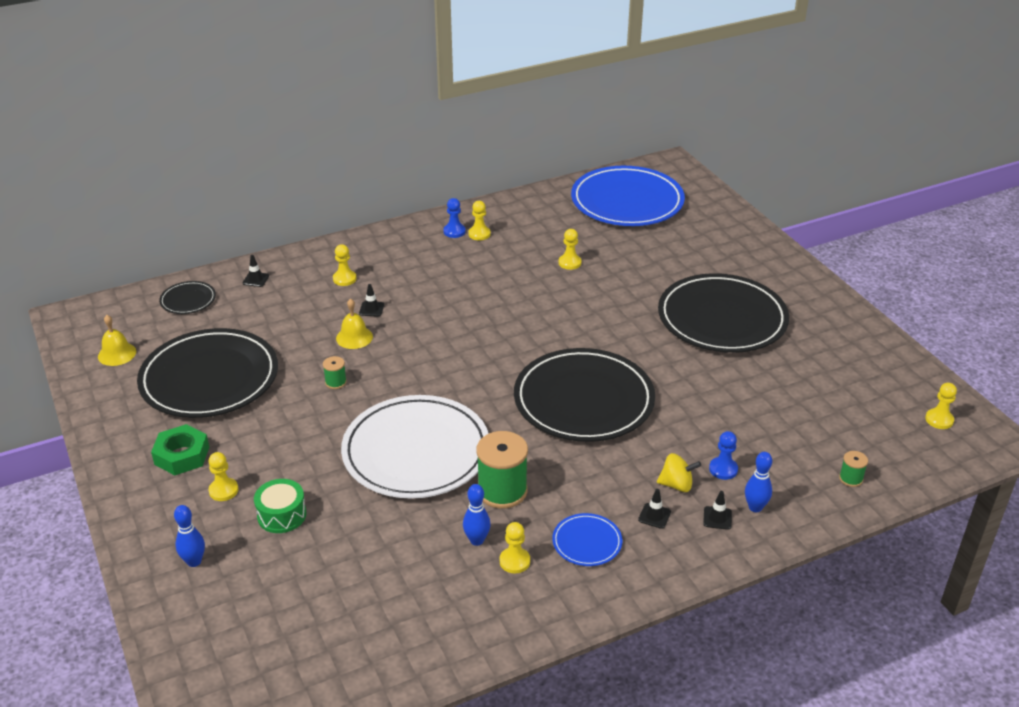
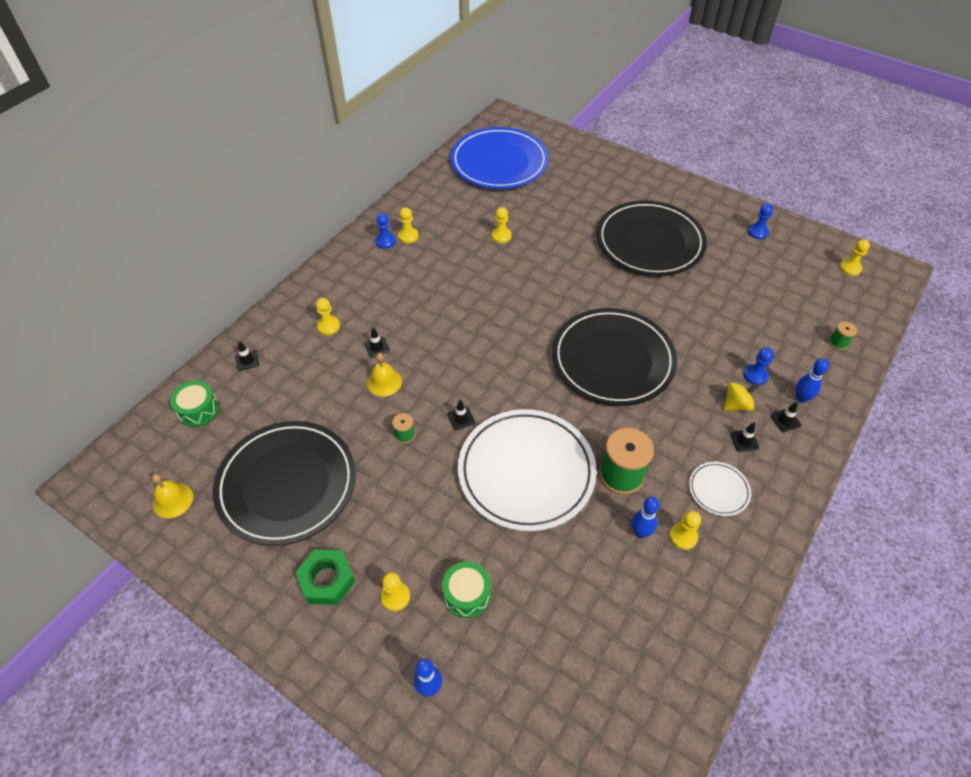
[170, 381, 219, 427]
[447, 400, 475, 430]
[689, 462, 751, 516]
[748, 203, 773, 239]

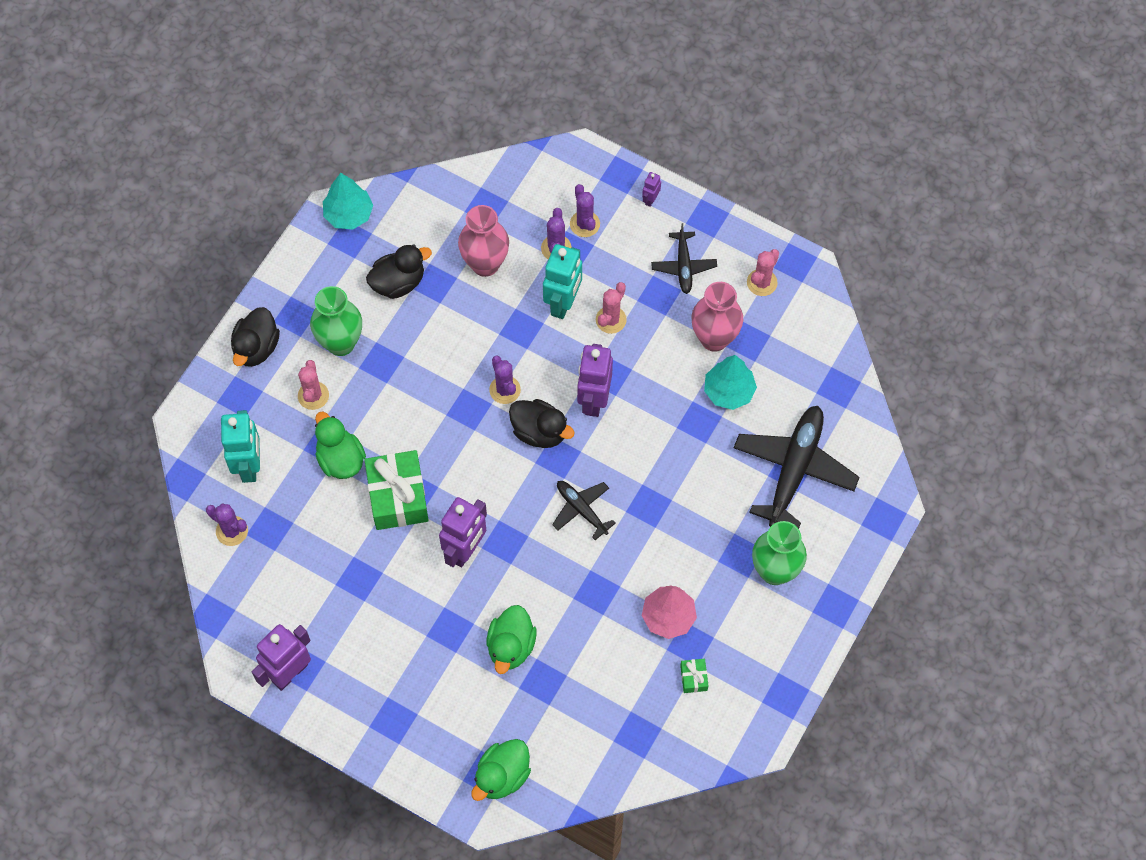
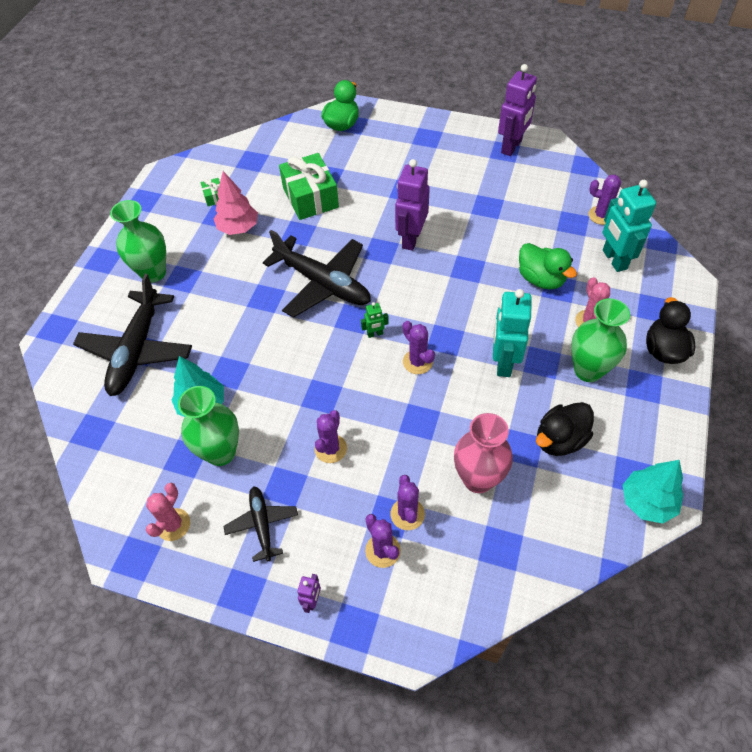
[178, 386, 239, 466]
[263, 230, 371, 318]
[279, 153, 339, 220]
[315, 410, 347, 463]
[361, 302, 389, 338]
[493, 289, 531, 377]
[487, 605, 537, 674] (first image)
[577, 344, 613, 417] (first image)

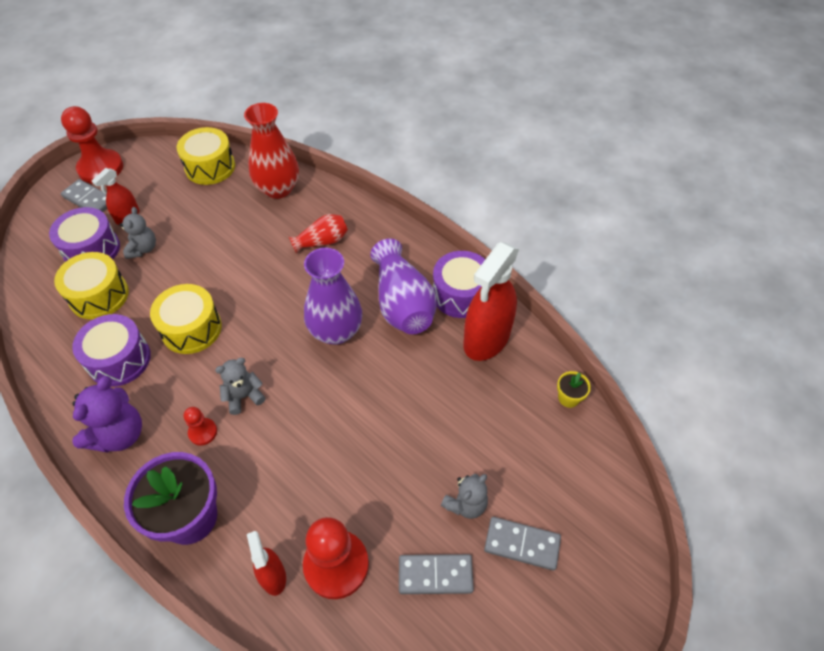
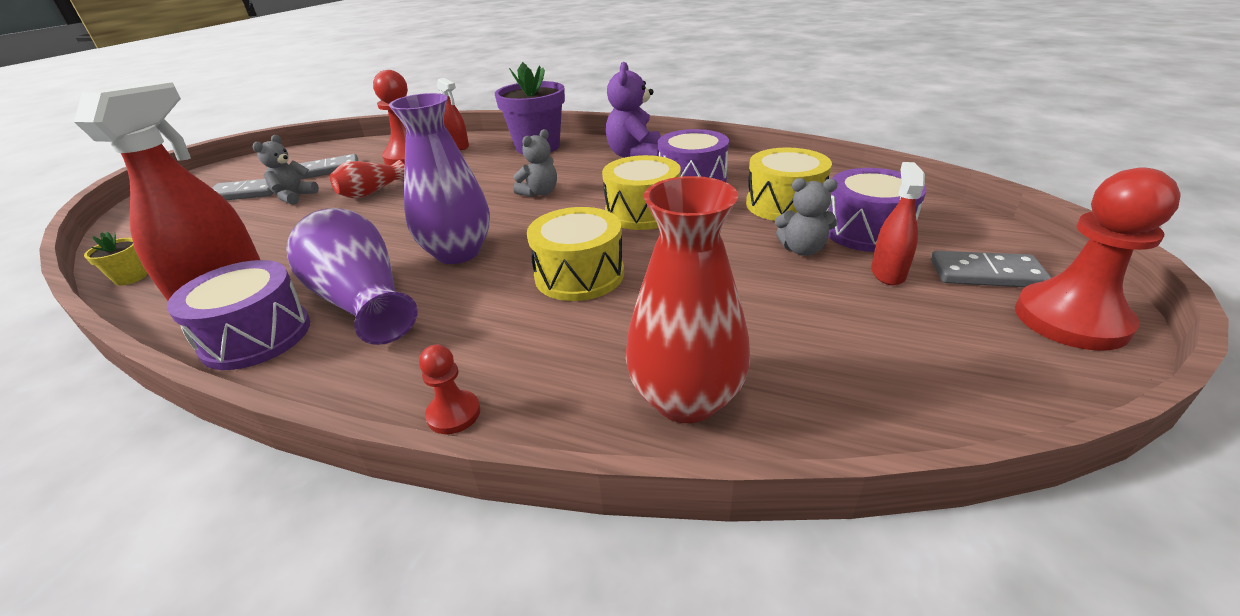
[330, 160, 405, 199]
[419, 345, 480, 434]
[527, 207, 624, 301]
[775, 178, 838, 256]

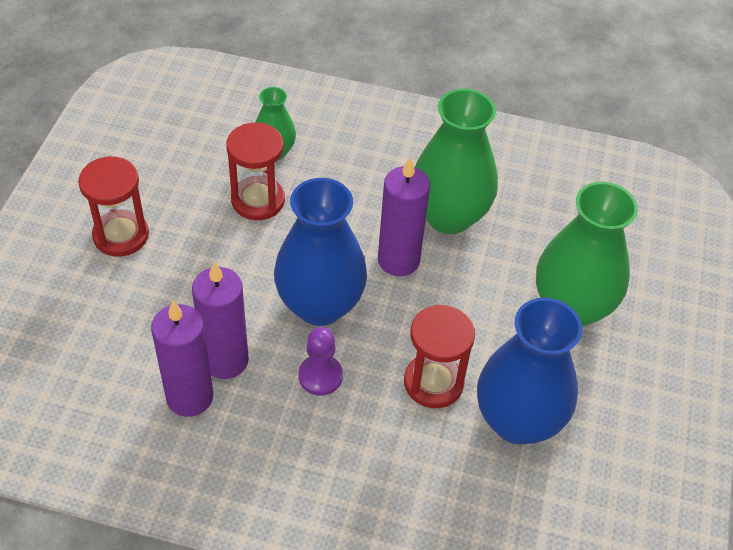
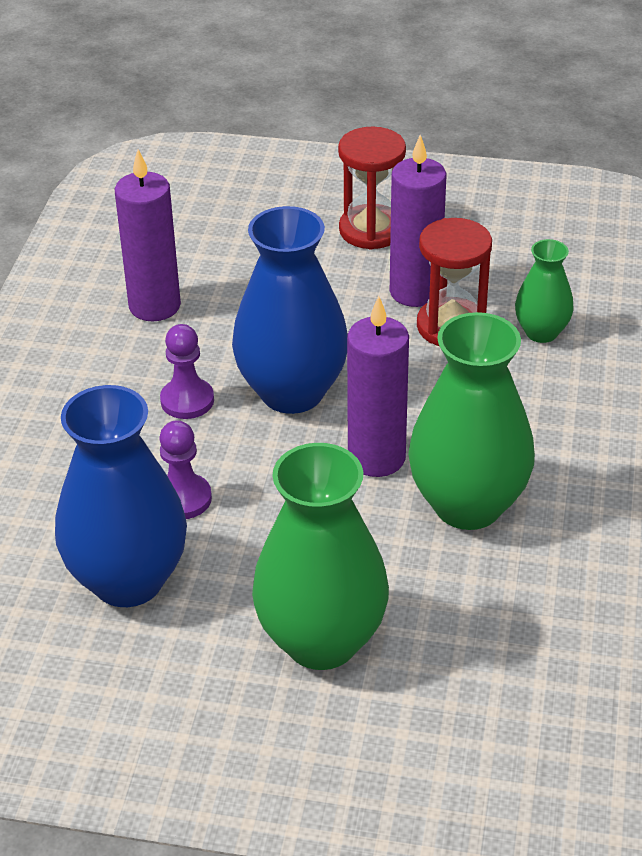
[159, 420, 212, 519]
[390, 135, 446, 307]

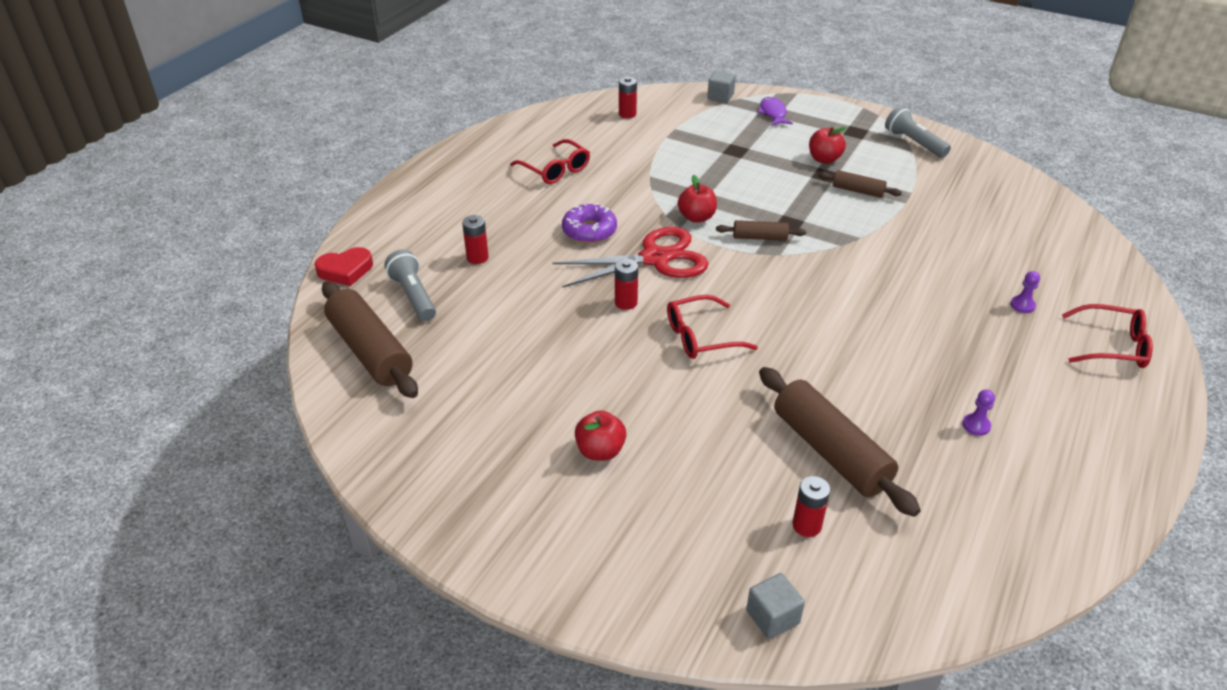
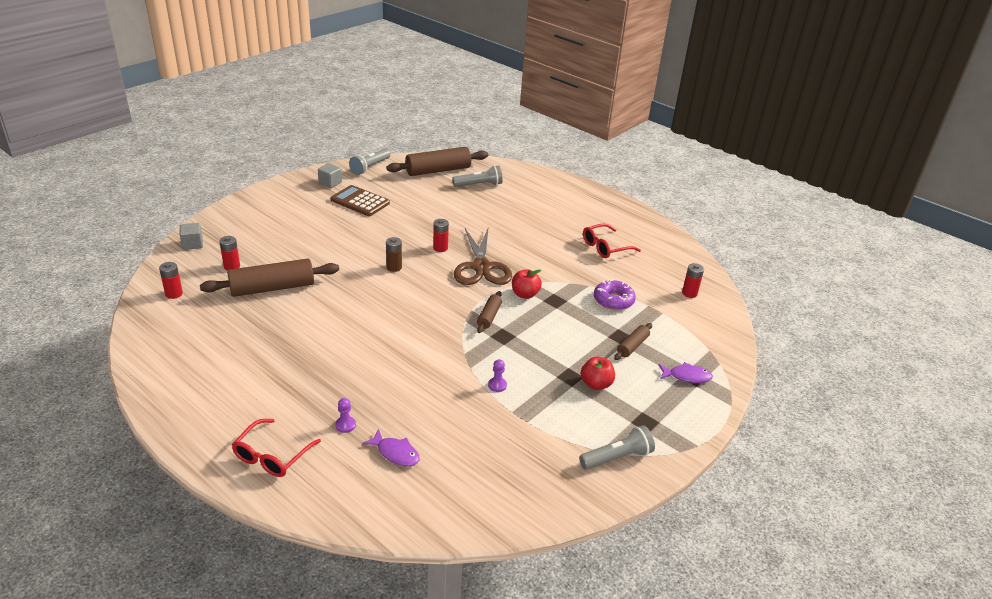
[159, 262, 183, 299]
[318, 163, 342, 188]
[331, 185, 390, 216]
[349, 149, 390, 175]
[362, 429, 420, 466]
[386, 237, 402, 272]
[454, 226, 512, 285]
[488, 359, 507, 392]
[594, 279, 636, 310]
[614, 323, 652, 360]
[315, 247, 373, 286] (first image)
[575, 411, 626, 461] (first image)

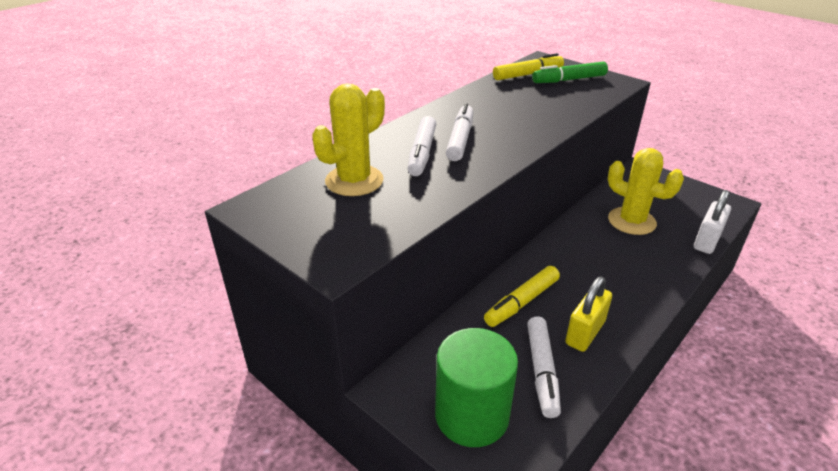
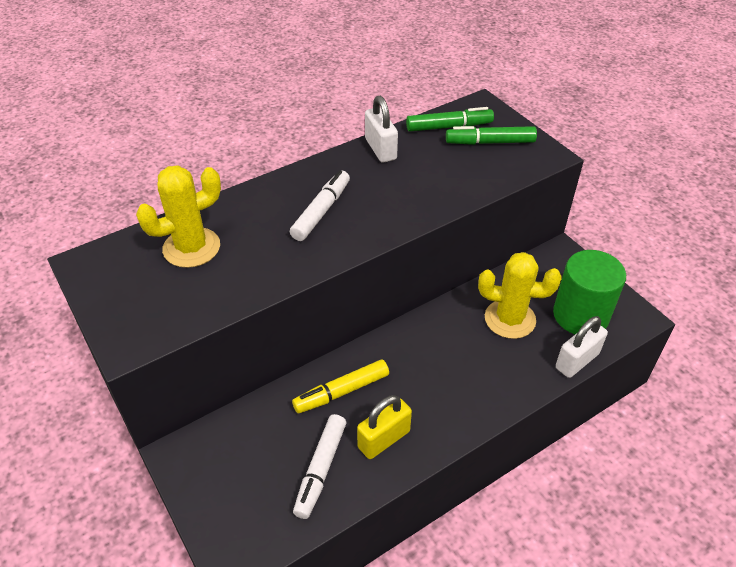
[365, 96, 398, 163]
[406, 107, 494, 131]
[478, 252, 561, 339]
[553, 250, 626, 334]
[408, 116, 436, 176] (first image)

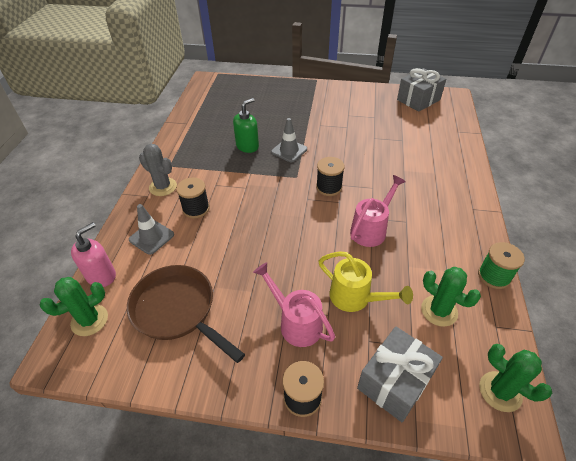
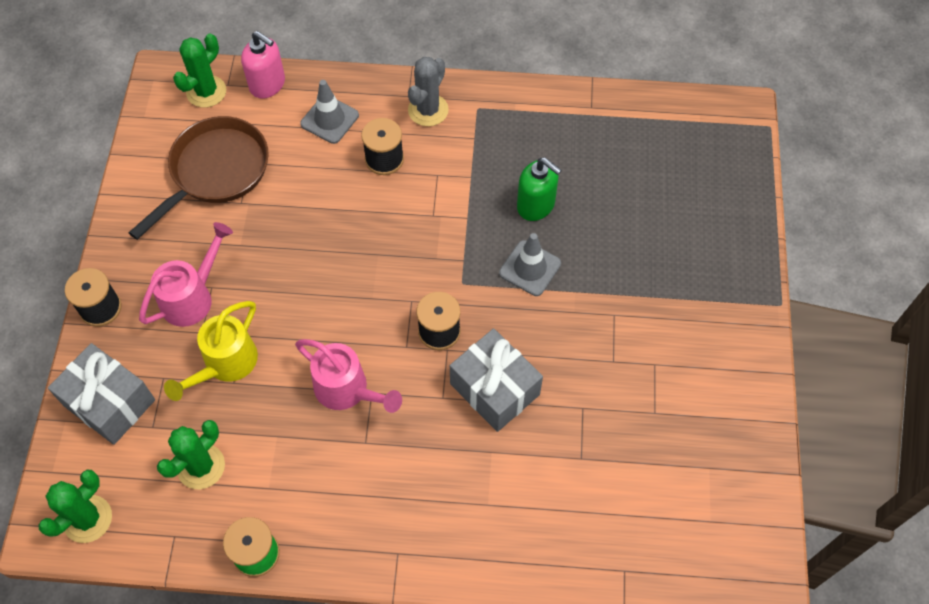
[173, 33, 226, 108]
[450, 328, 543, 432]

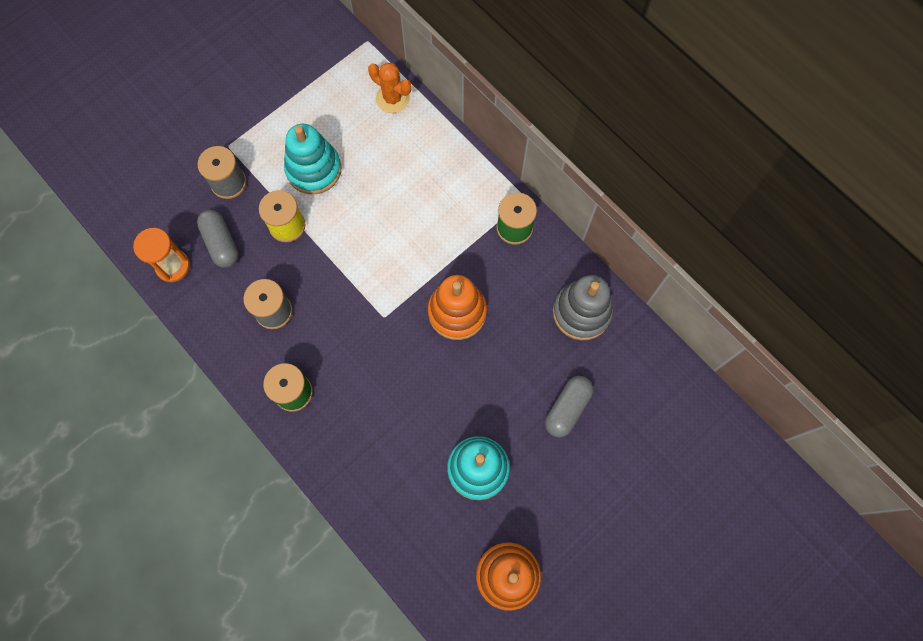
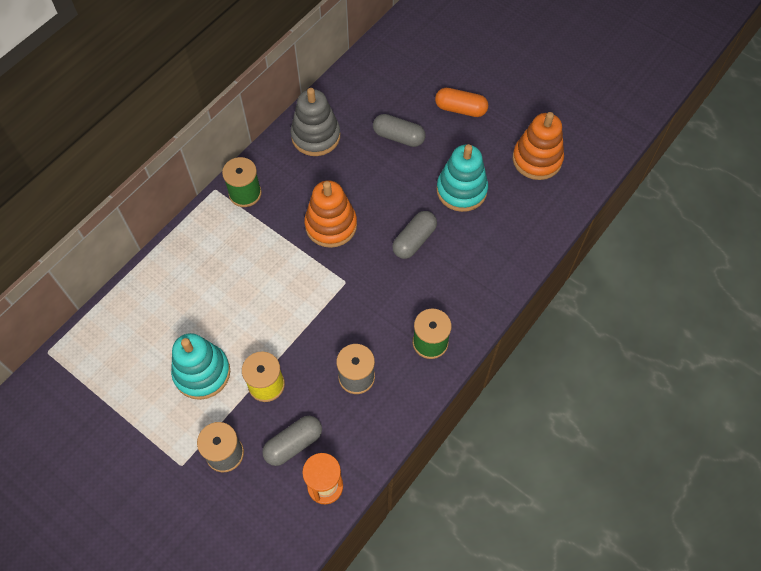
[392, 211, 437, 259]
[435, 88, 488, 117]
[368, 62, 411, 113] (first image)

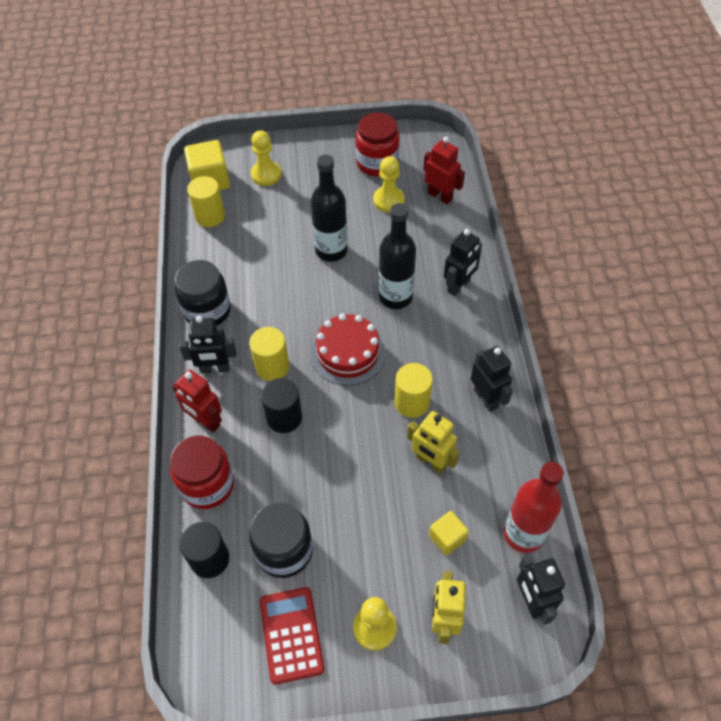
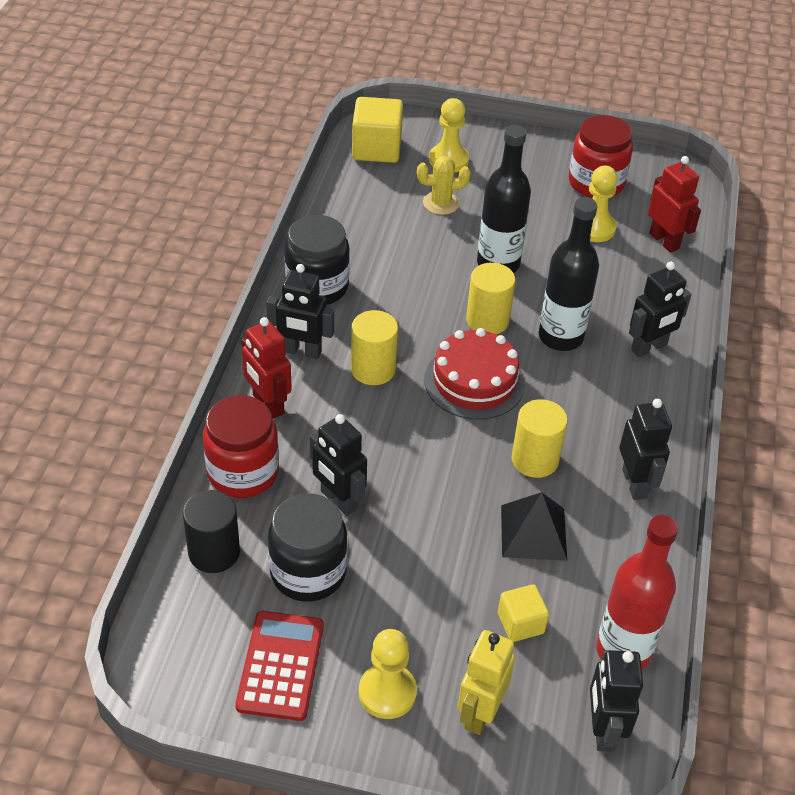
[310, 414, 367, 516]
[417, 156, 471, 215]
[466, 263, 515, 334]
[501, 492, 567, 561]
[261, 378, 302, 433] (first image)

